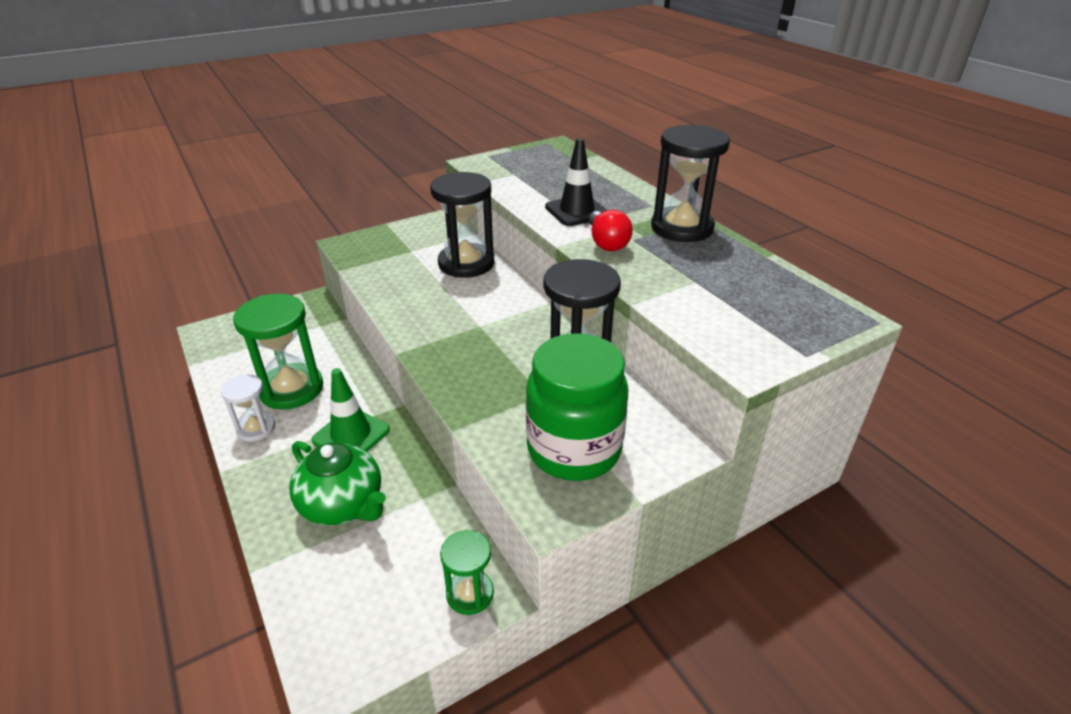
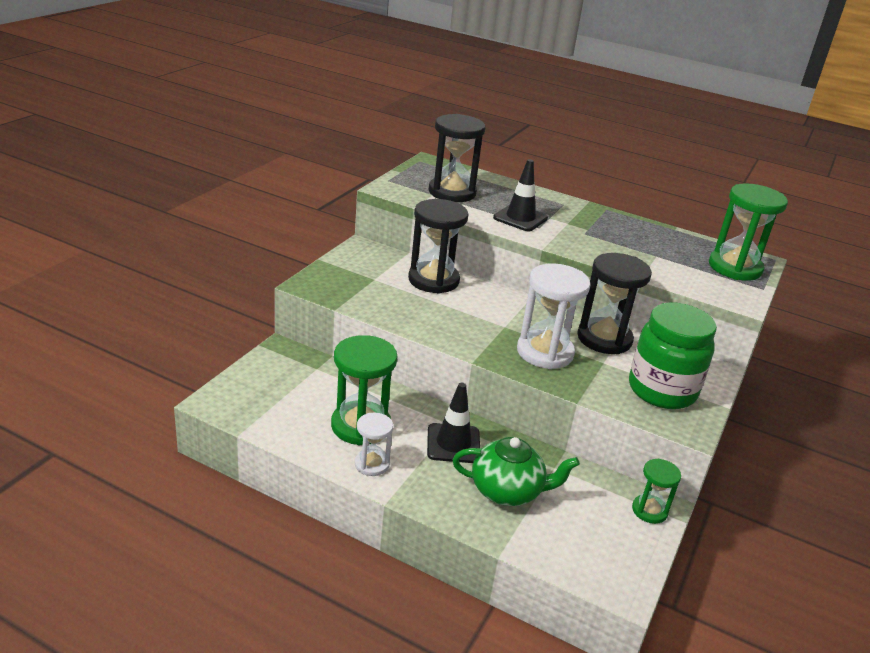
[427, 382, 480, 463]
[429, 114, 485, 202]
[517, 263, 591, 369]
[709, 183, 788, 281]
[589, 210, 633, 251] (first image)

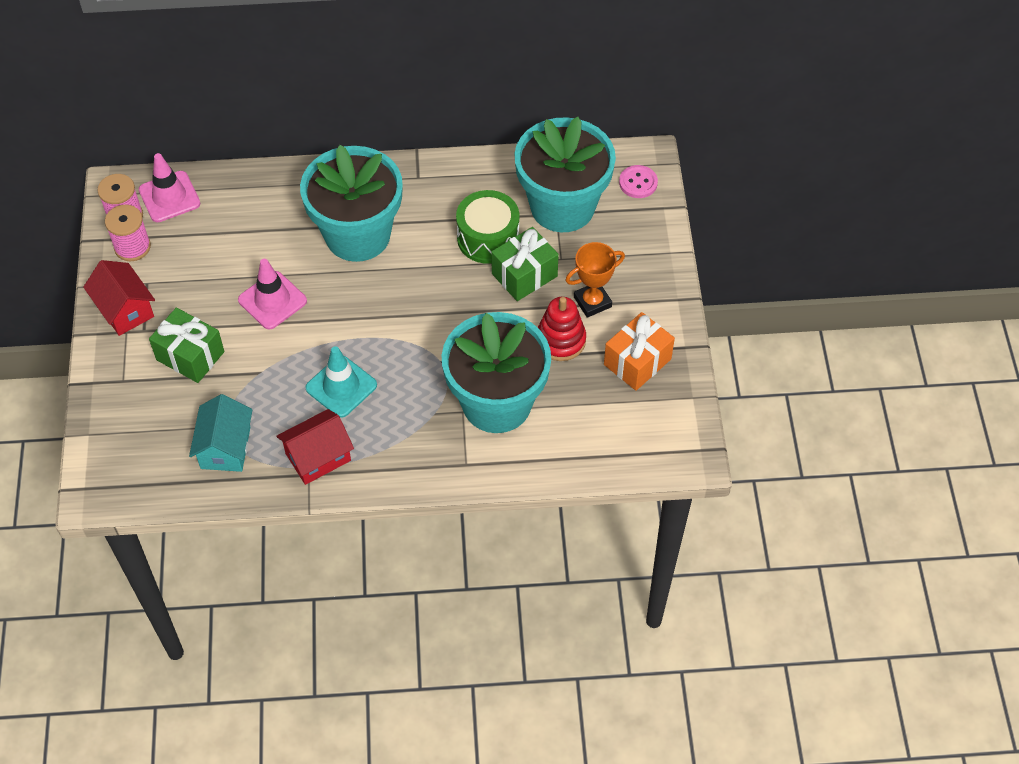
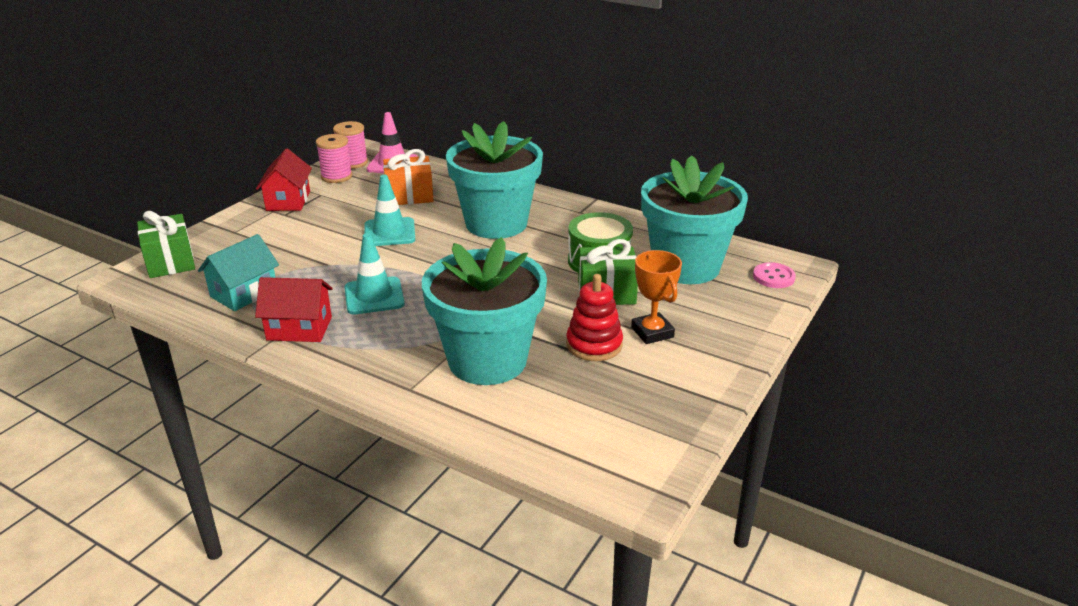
[137, 211, 195, 278]
[364, 175, 415, 246]
[383, 149, 434, 205]
[631, 250, 682, 344]

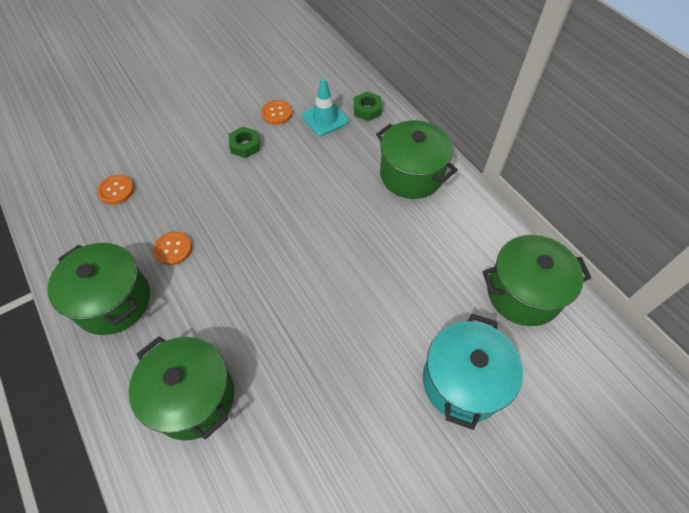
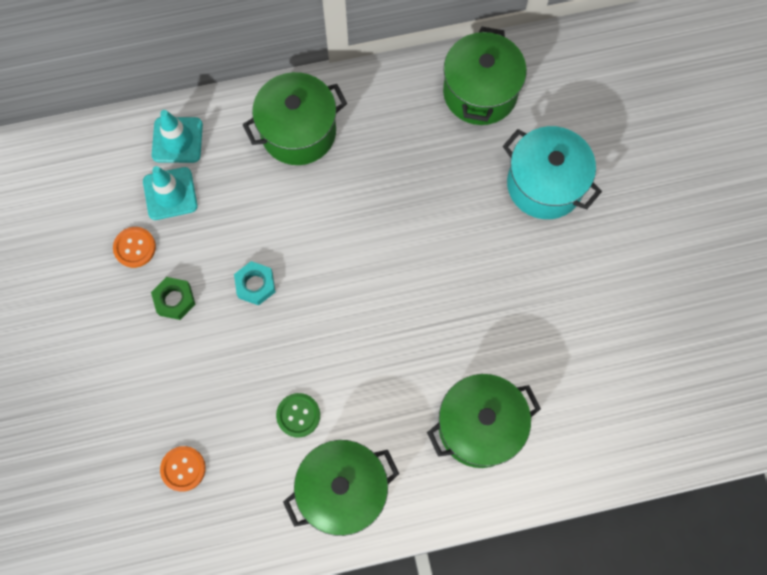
[152, 110, 203, 163]
[234, 261, 275, 306]
[276, 393, 320, 437]

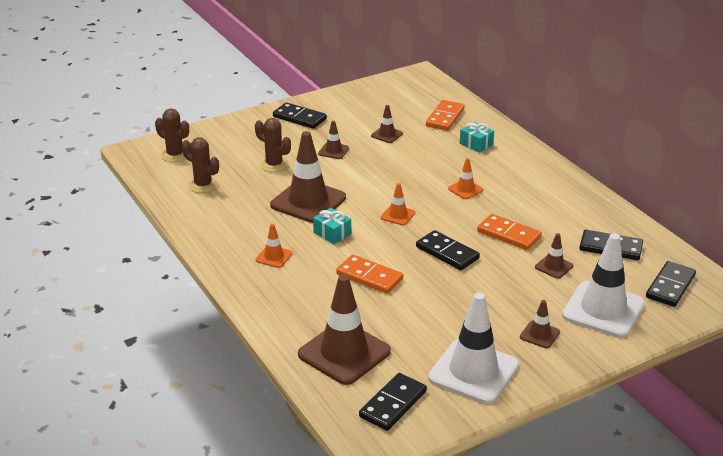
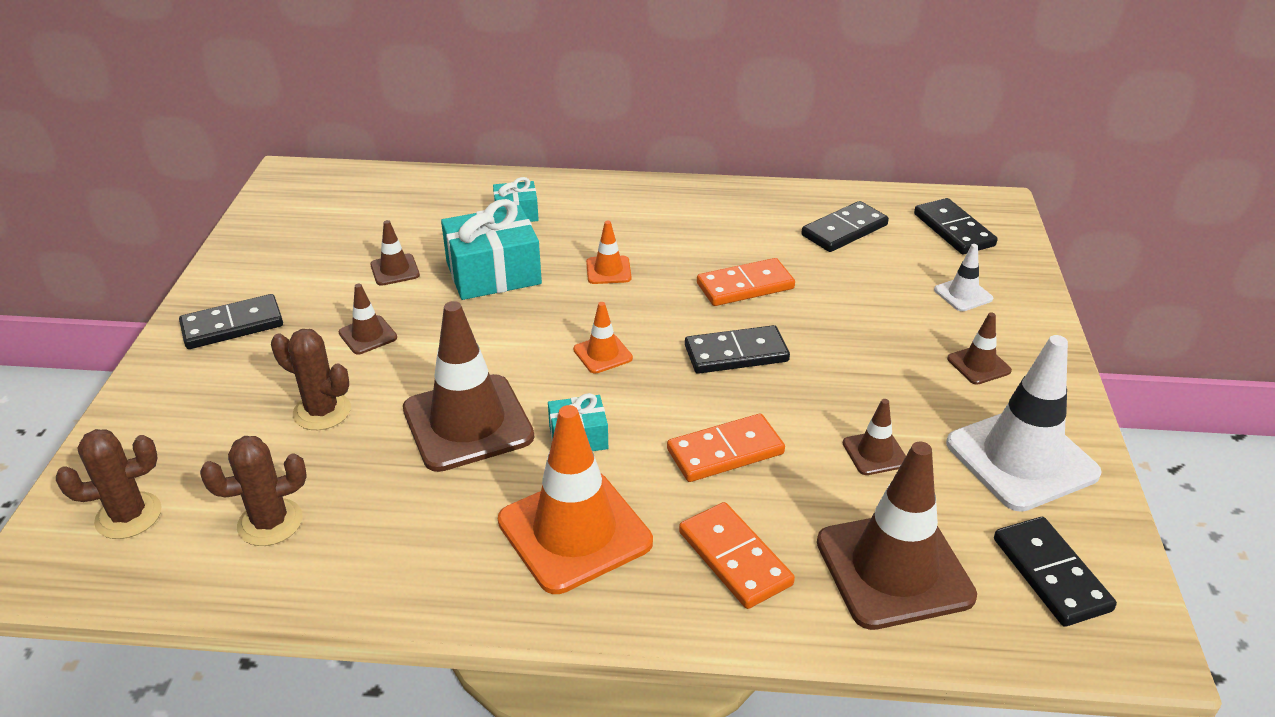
[271, 329, 351, 430]
[441, 199, 542, 300]
[498, 405, 653, 594]
[679, 502, 795, 609]
[843, 399, 906, 475]
[934, 244, 993, 311]

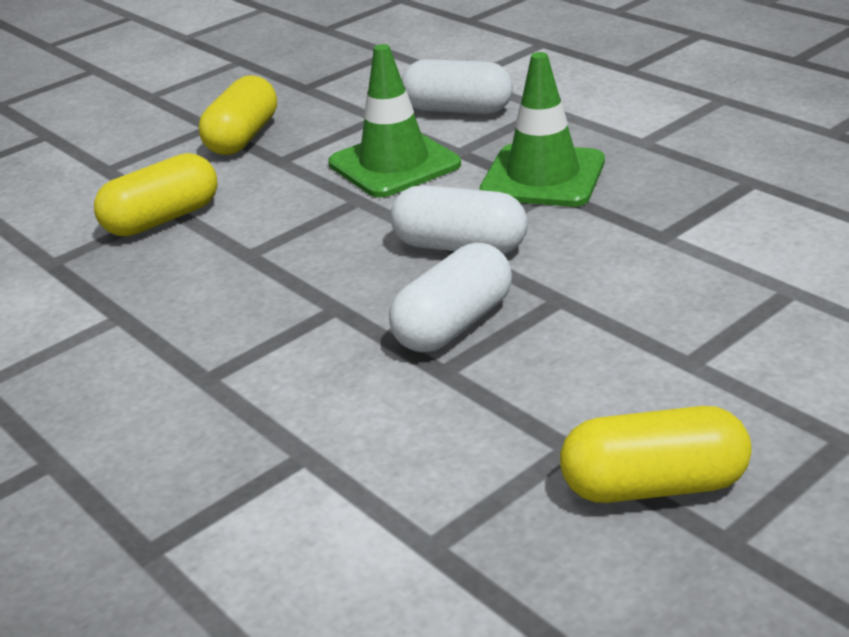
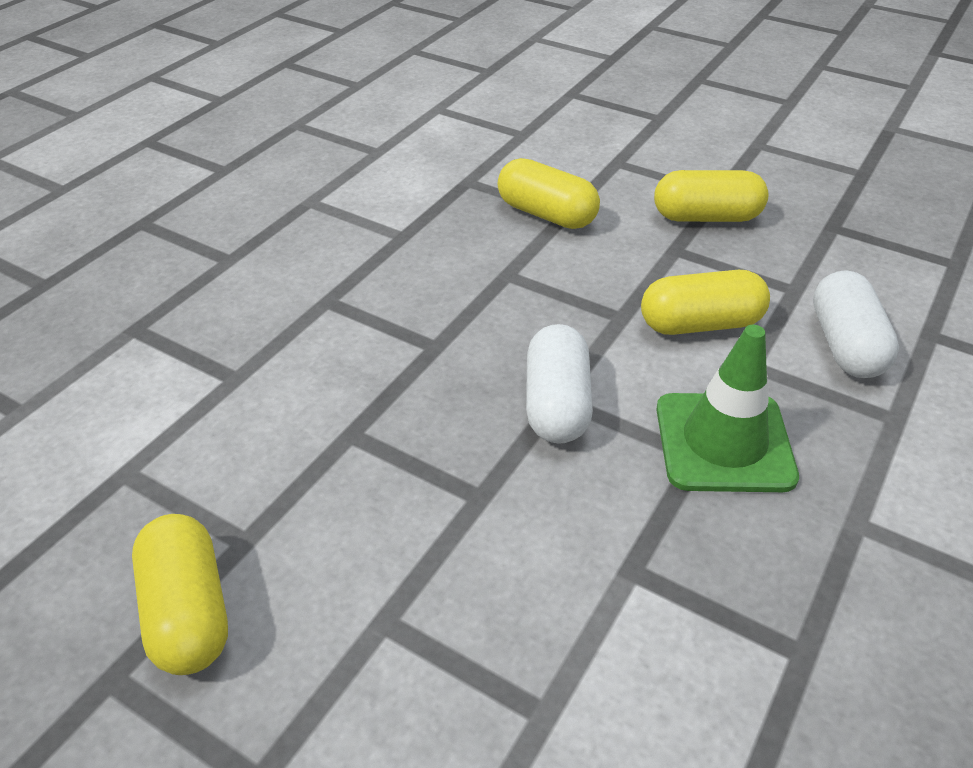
[641, 270, 770, 335]
[389, 243, 512, 352] (first image)

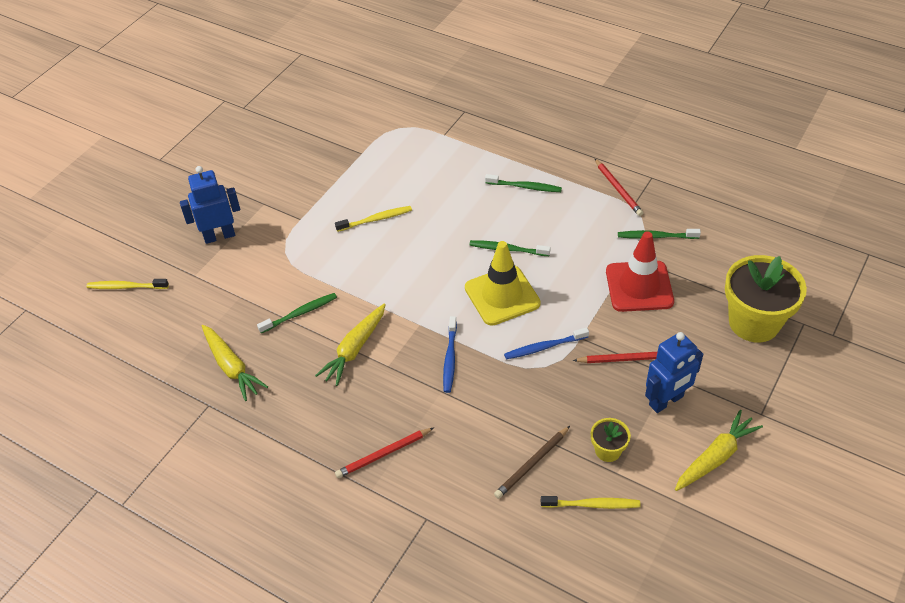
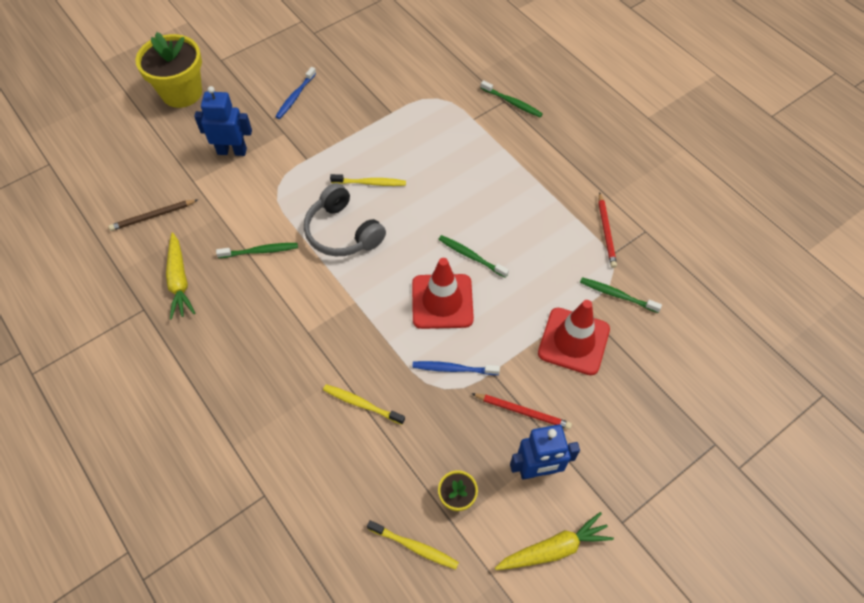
[109, 200, 198, 231]
[135, 32, 202, 108]
[275, 67, 316, 119]
[304, 183, 386, 256]
[323, 384, 405, 425]
[412, 258, 474, 329]
[481, 80, 543, 117]
[315, 303, 386, 386] (first image)
[335, 428, 434, 478] (first image)

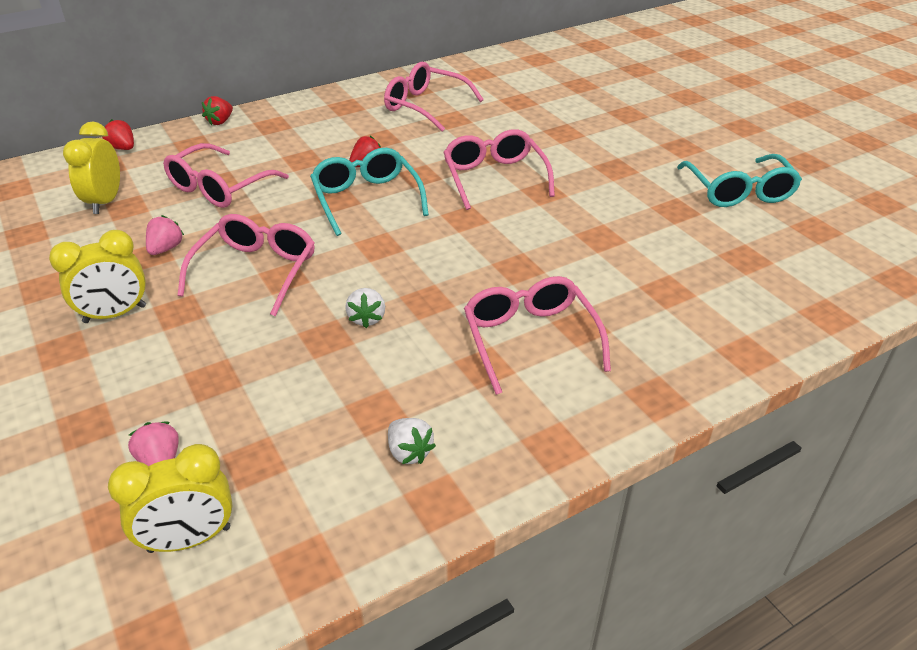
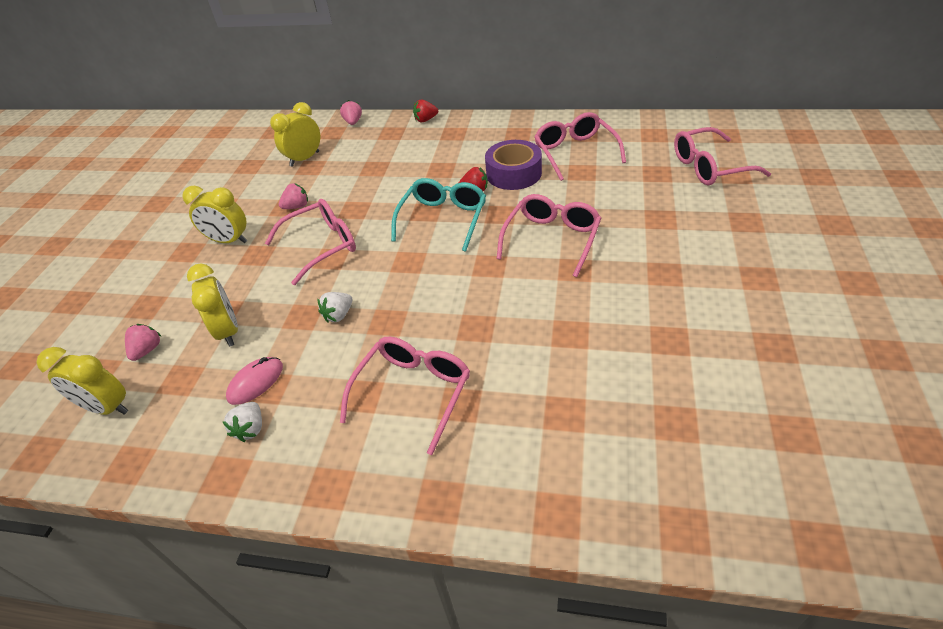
[187, 264, 238, 347]
[226, 357, 283, 405]
[340, 100, 362, 125]
[485, 140, 542, 190]
[674, 127, 771, 185]
[677, 154, 802, 207] (first image)

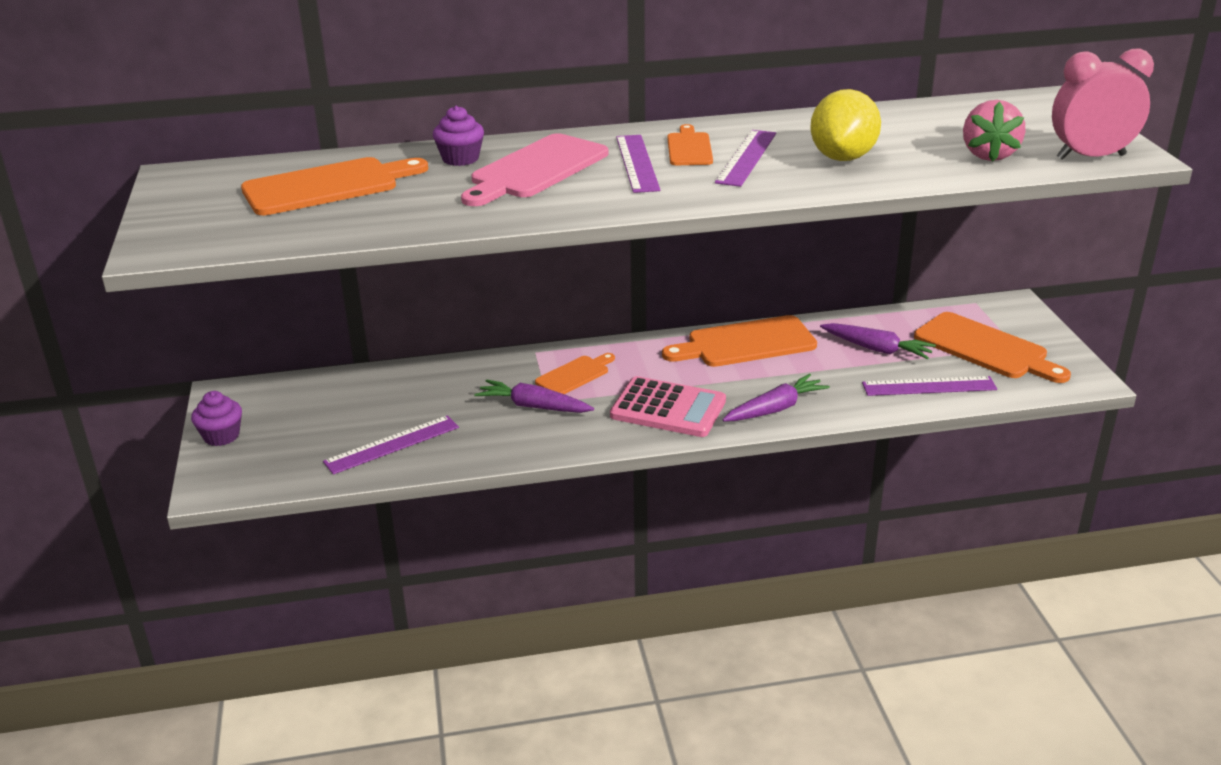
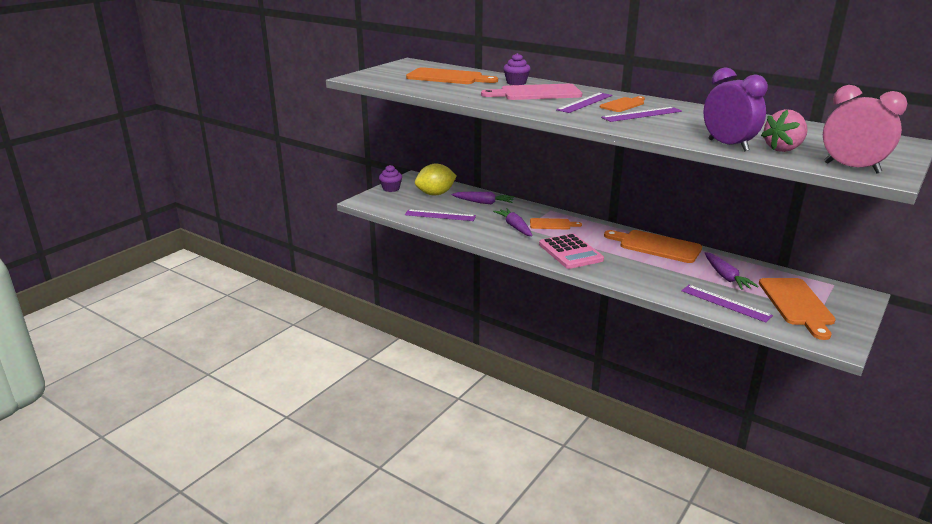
[415, 164, 457, 196]
[452, 192, 515, 204]
[703, 67, 768, 151]

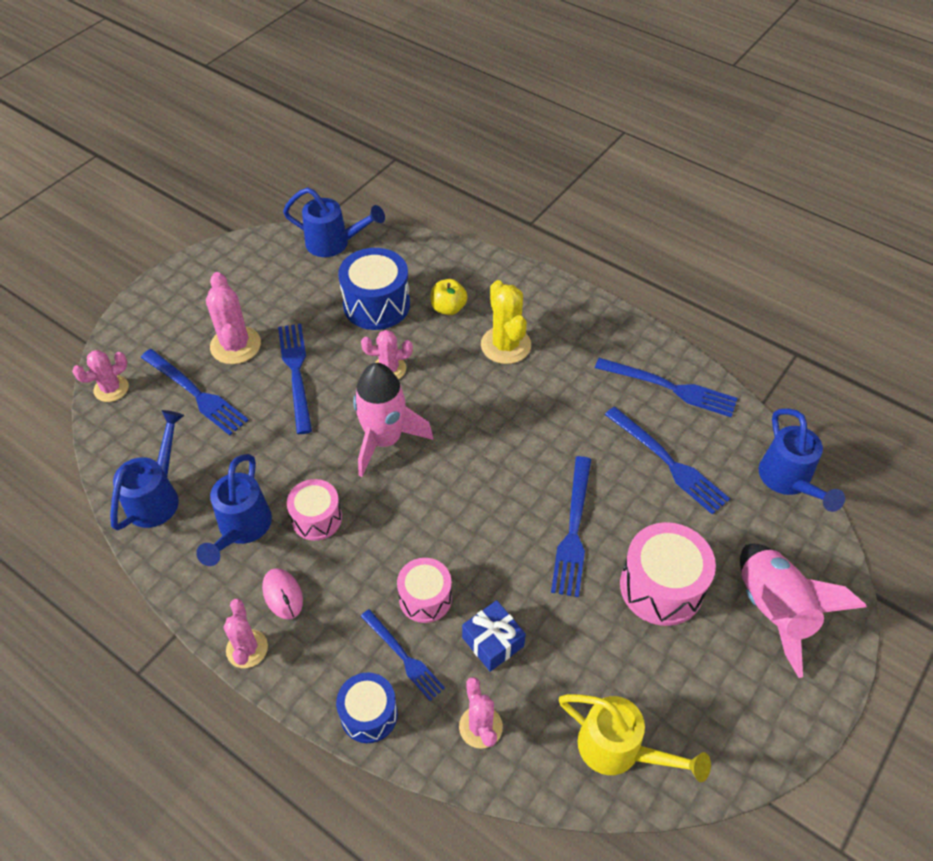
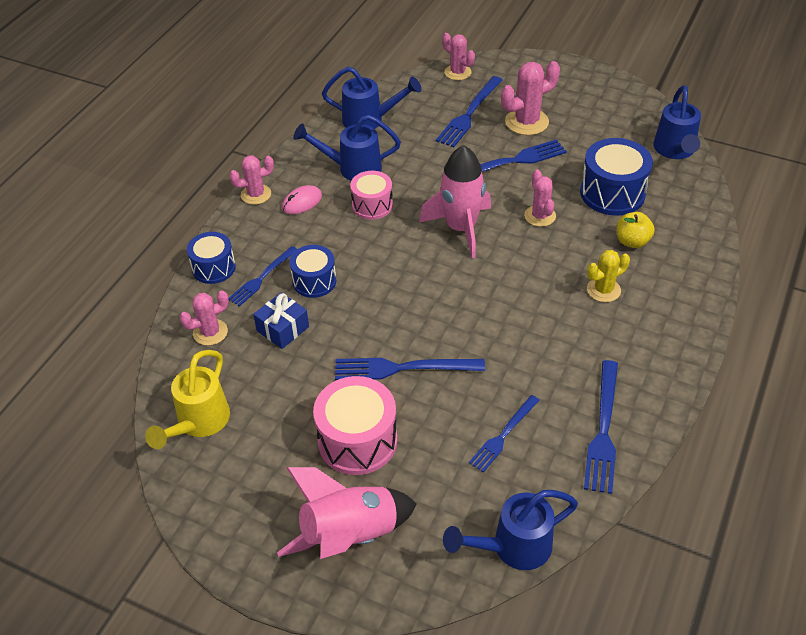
[290, 245, 336, 298]
[469, 395, 540, 473]
[587, 250, 630, 302]

